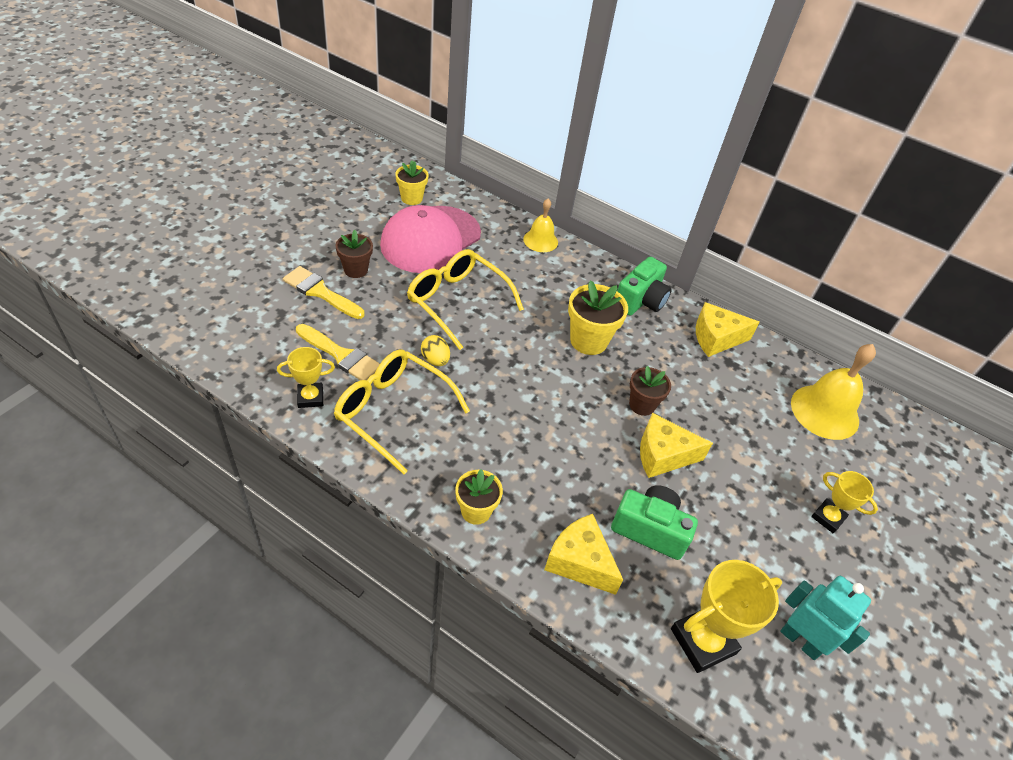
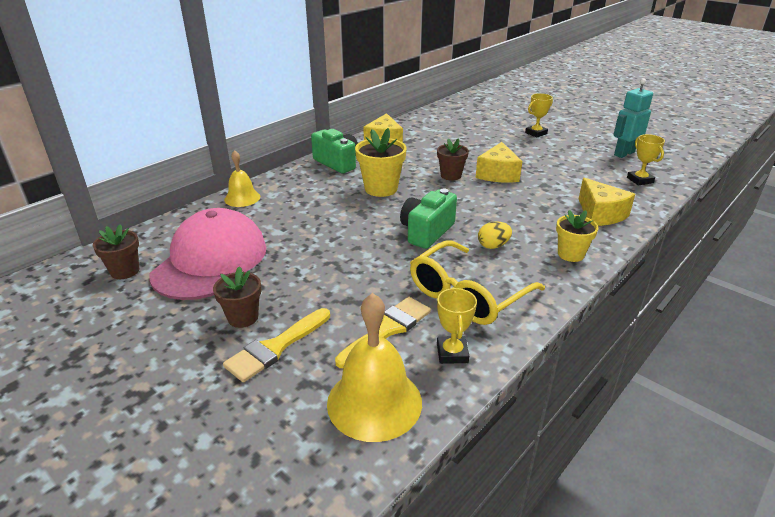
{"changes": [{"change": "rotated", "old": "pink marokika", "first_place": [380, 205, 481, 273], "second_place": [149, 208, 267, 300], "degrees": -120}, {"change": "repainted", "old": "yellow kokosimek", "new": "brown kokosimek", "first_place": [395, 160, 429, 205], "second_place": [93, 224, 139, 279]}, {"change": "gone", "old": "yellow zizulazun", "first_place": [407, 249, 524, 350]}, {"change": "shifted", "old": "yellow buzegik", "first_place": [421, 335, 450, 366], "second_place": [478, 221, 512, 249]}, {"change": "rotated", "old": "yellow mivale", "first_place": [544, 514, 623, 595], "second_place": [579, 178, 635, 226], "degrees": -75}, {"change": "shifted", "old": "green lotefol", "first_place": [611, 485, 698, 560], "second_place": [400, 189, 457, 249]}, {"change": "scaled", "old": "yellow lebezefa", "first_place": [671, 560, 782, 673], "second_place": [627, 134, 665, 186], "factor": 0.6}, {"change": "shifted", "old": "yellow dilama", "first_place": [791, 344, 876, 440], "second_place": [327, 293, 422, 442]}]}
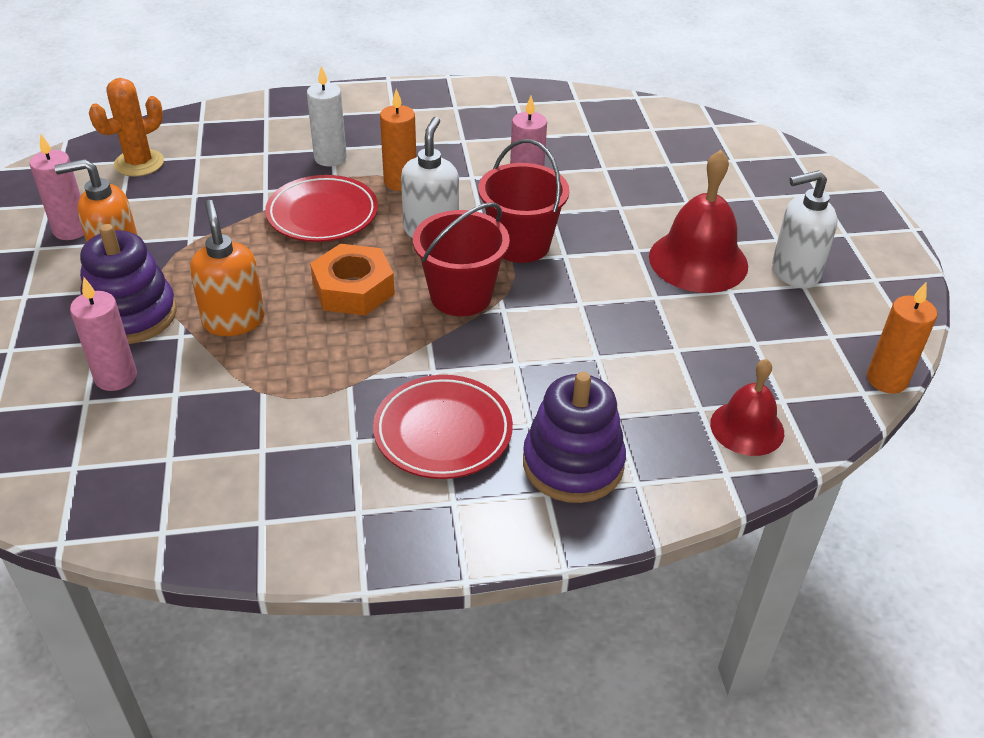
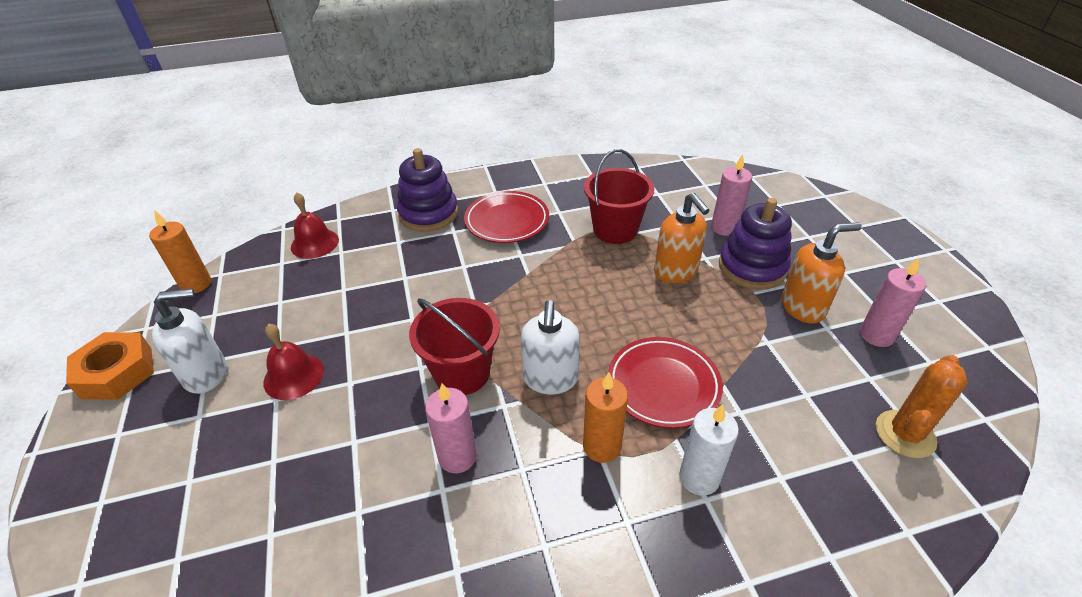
{"changes": [{"change": "shifted", "old": "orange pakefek", "first_place": [310, 244, 395, 315], "second_place": [66, 332, 154, 400]}, {"change": "shifted", "old": "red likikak", "first_place": [413, 202, 510, 316], "second_place": [584, 149, 654, 244]}, {"change": "scaled", "old": "red dilama", "first_place": [649, 150, 748, 293], "second_place": [263, 324, 324, 400], "factor": 0.63}]}
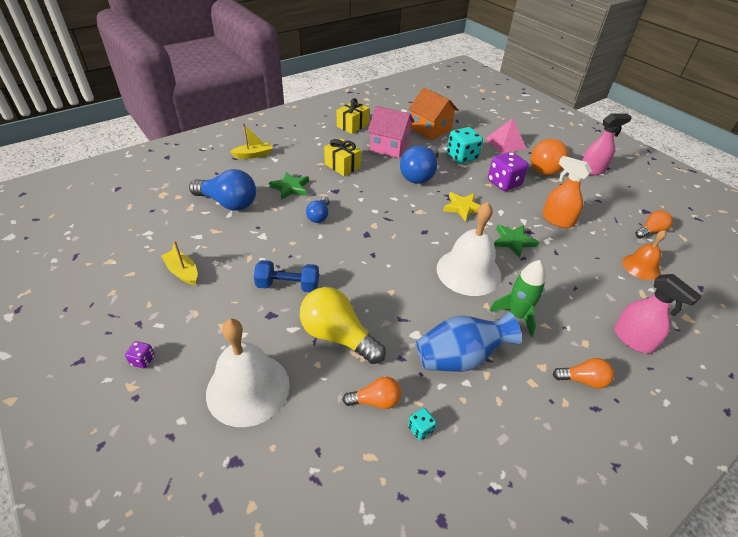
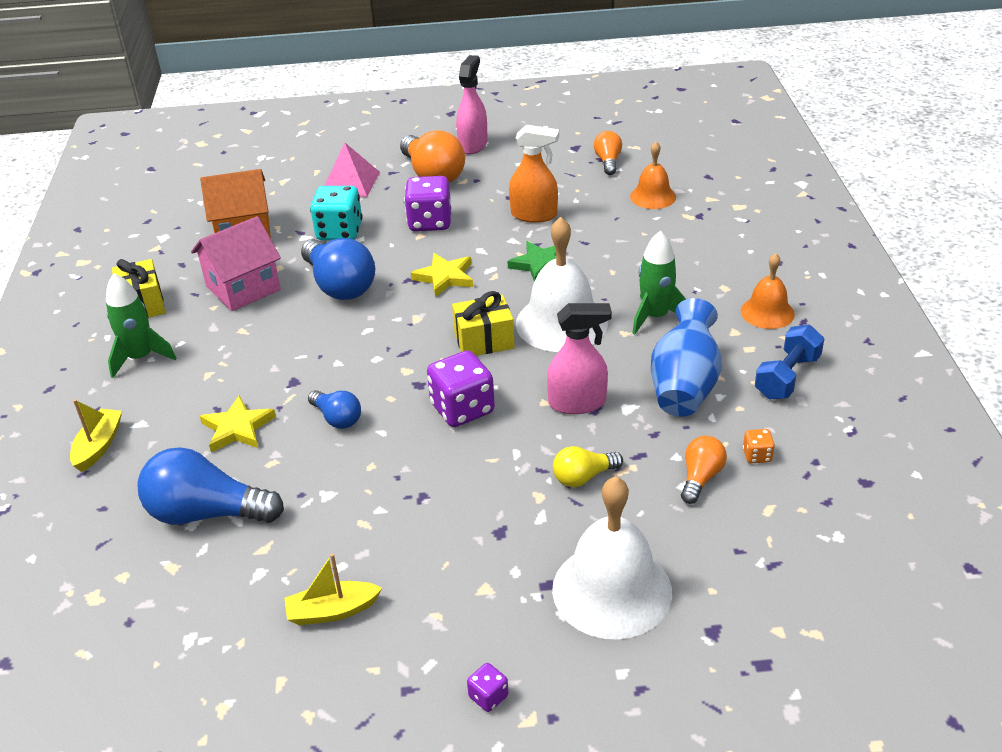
{"changes": [{"change": "rotated", "old": "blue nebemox", "first_place": [189, 169, 256, 211], "second_place": [137, 447, 284, 525], "degrees": -135}, {"change": "shifted", "old": "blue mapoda", "first_place": [254, 260, 319, 292], "second_place": [755, 325, 825, 399]}, {"change": "repainted", "old": "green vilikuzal", "new": "yellow vilikuzal", "first_place": [269, 172, 309, 200], "second_place": [200, 395, 276, 452]}, {"change": "scaled", "old": "yellow nebemox", "first_place": [300, 287, 386, 364], "second_place": [553, 446, 623, 487], "factor": 0.54}, {"change": "shifted", "old": "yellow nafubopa", "first_place": [324, 138, 361, 176], "second_place": [452, 291, 515, 356]}, {"change": "repainted", "old": "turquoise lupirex", "new": "orange lupirex", "first_place": [408, 408, 437, 440], "second_place": [743, 429, 775, 463]}, {"change": "rotated", "old": "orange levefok", "first_place": [542, 156, 592, 228], "second_place": [509, 125, 559, 223], "degrees": -150}, {"change": "swapped", "old": "orange nebemox", "new": "orange dilama", "first_place": [553, 358, 614, 388], "second_place": [741, 253, 795, 329]}, {"change": "shifted", "old": "pink levefok", "first_place": [614, 274, 702, 354], "second_place": [547, 303, 612, 414]}, {"change": "new", "new": "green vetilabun", "second_place": [106, 273, 177, 378]}, {"change": "new", "new": "purple lupirex", "second_place": [427, 350, 495, 427]}]}
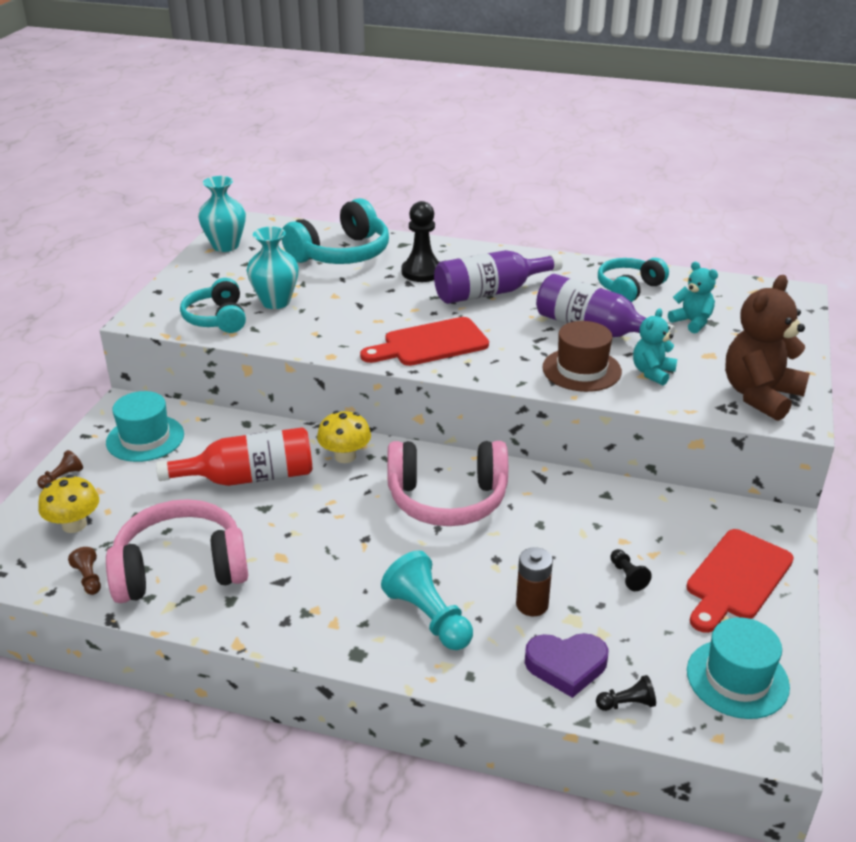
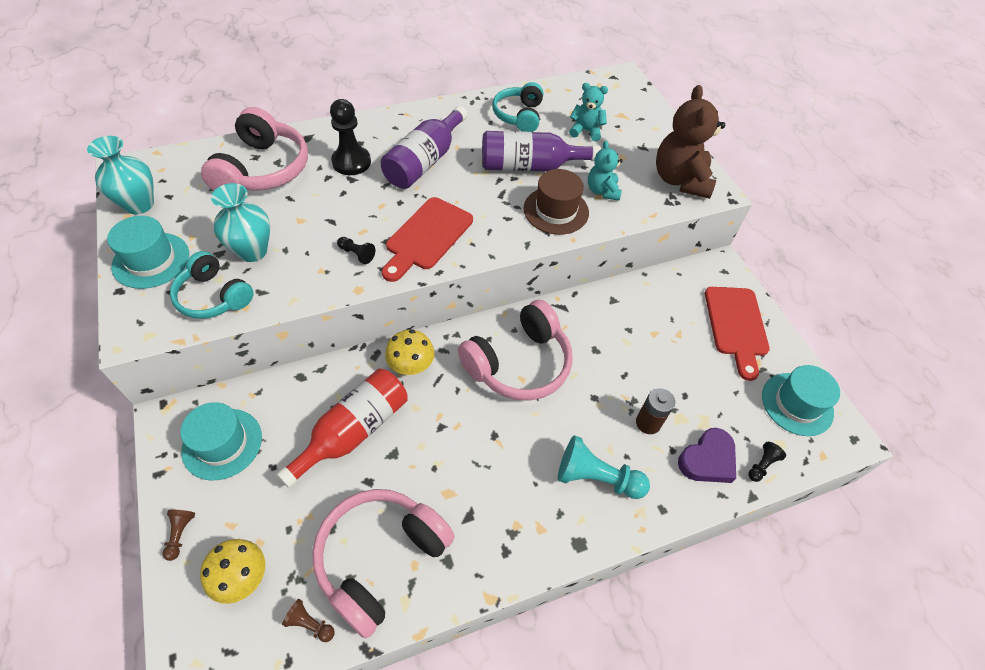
{"changes": [{"change": "repainted", "old": "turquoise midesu", "new": "pink midesu", "first_place": [282, 198, 389, 264], "second_place": [201, 107, 308, 191]}, {"change": "shifted", "old": "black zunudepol", "first_place": [610, 549, 652, 591], "second_place": [337, 237, 376, 264]}, {"change": "new", "new": "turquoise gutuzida", "second_place": [107, 216, 189, 289]}]}
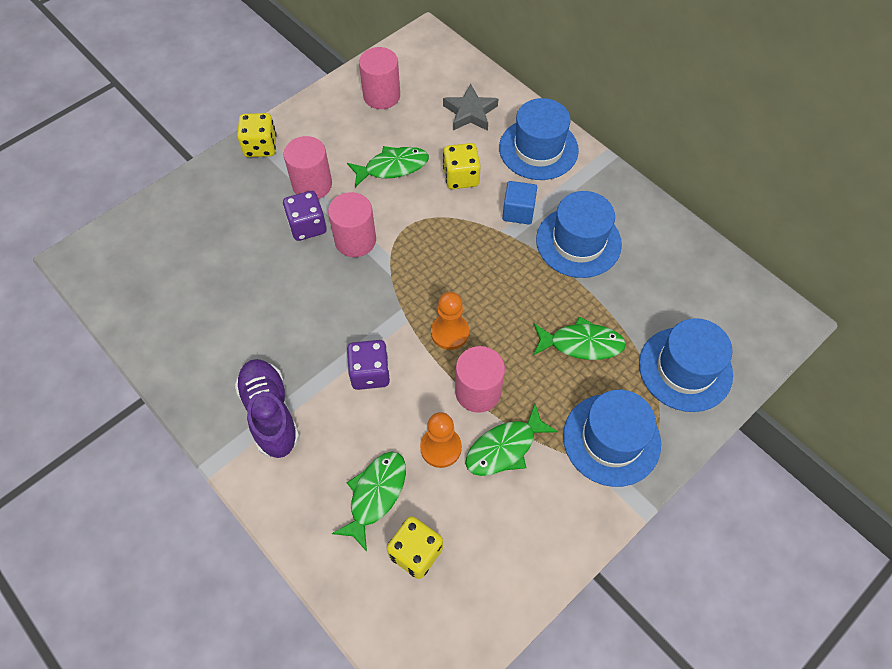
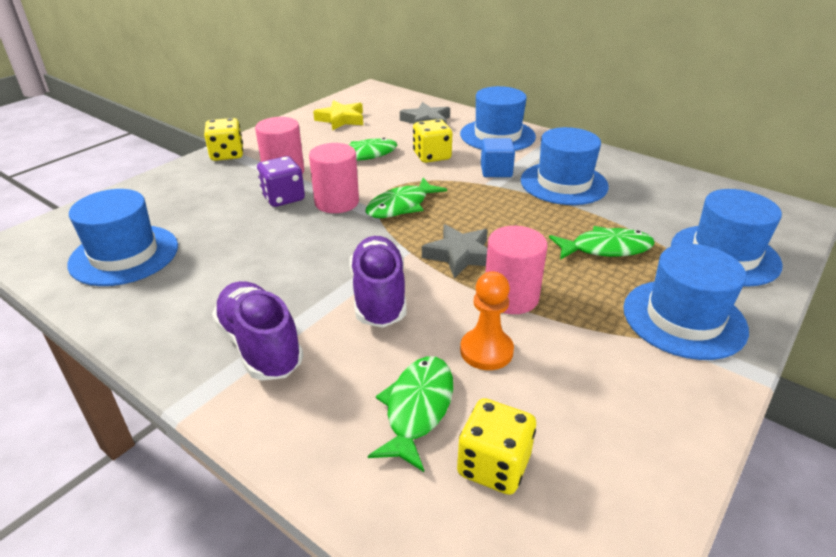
{"changes": [{"change": "swapped", "old": "purple lupirex", "new": "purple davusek", "first_place": [347, 340, 390, 390], "second_place": [349, 236, 406, 328]}, {"change": "swapped", "old": "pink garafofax", "new": "yellow vilikuzal", "first_place": [359, 47, 400, 109], "second_place": [313, 100, 363, 130]}, {"change": "swapped", "old": "orange zunudepol", "new": "grey vilikuzal", "first_place": [431, 292, 469, 350], "second_place": [422, 224, 488, 278]}, {"change": "shifted", "old": "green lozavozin", "first_place": [465, 404, 558, 476], "second_place": [366, 178, 447, 218]}, {"change": "new", "new": "blue gutuzida", "second_place": [67, 189, 178, 286]}]}
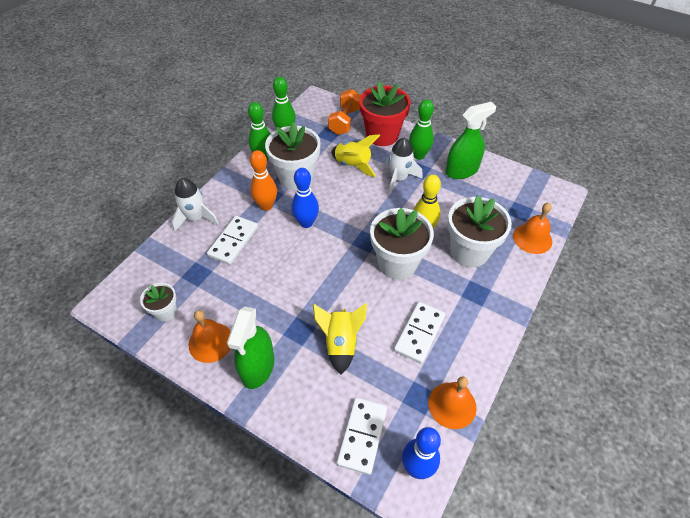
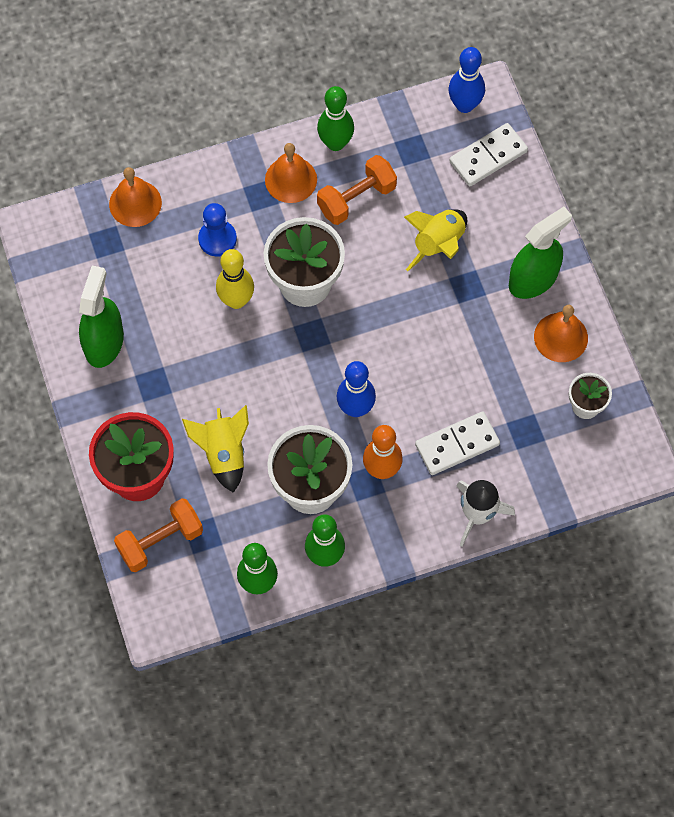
{"changes": [{"change": "gone", "old": "white vetilabun", "first_place": [385, 138, 423, 194]}, {"change": "swapped", "old": "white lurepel", "new": "orange mapoda", "first_place": [394, 302, 445, 364], "second_place": [317, 155, 397, 225]}, {"change": "shifted", "old": "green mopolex", "first_place": [409, 99, 434, 160], "second_place": [317, 86, 354, 151]}, {"change": "shifted", "old": "orange dilama", "first_place": [428, 376, 476, 429], "second_place": [265, 143, 317, 203]}, {"change": "rotated", "old": "green levefok", "first_place": [445, 102, 497, 179], "second_place": [79, 265, 124, 368], "degrees": 90}, {"change": "swapped", "old": "white kokosimek", "new": "blue zunudepol", "first_place": [447, 195, 512, 267], "second_place": [198, 203, 237, 256]}]}
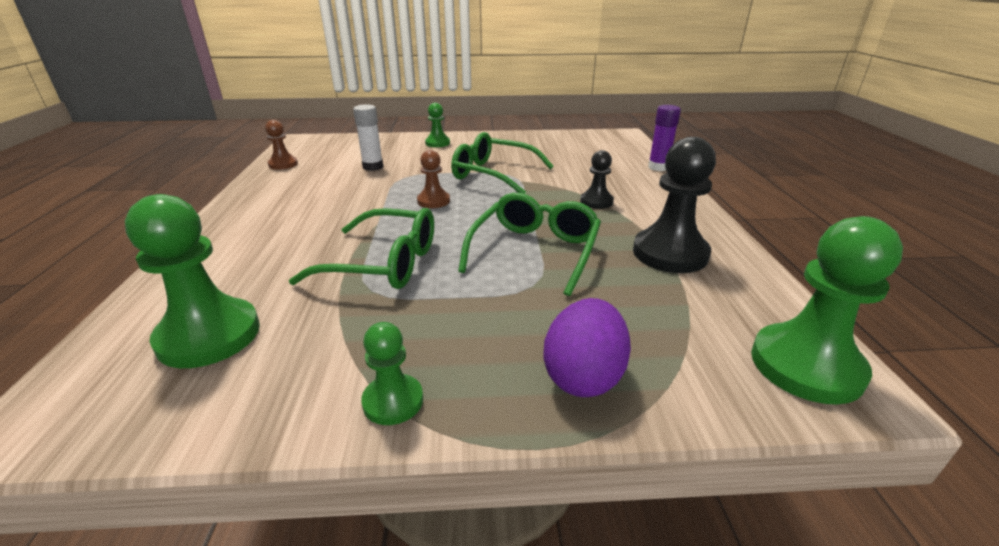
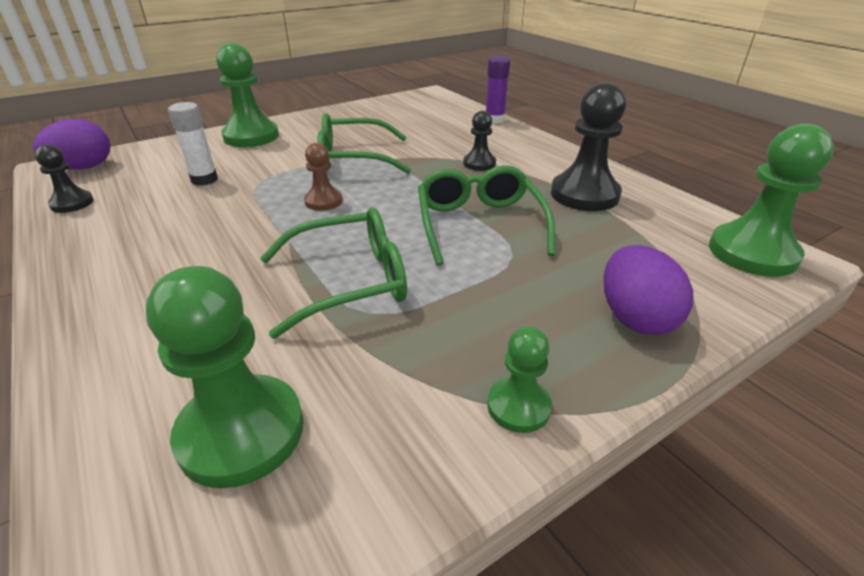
{"changes": [{"change": "repainted", "old": "brown zunudepol", "new": "black zunudepol", "first_place": [265, 120, 298, 170], "second_place": [35, 144, 94, 213]}, {"change": "scaled", "old": "green zunudepol", "first_place": [425, 103, 450, 147], "second_place": [216, 43, 279, 147], "factor": 1.84}, {"change": "new", "new": "purple buzegik", "second_place": [33, 119, 110, 170]}]}
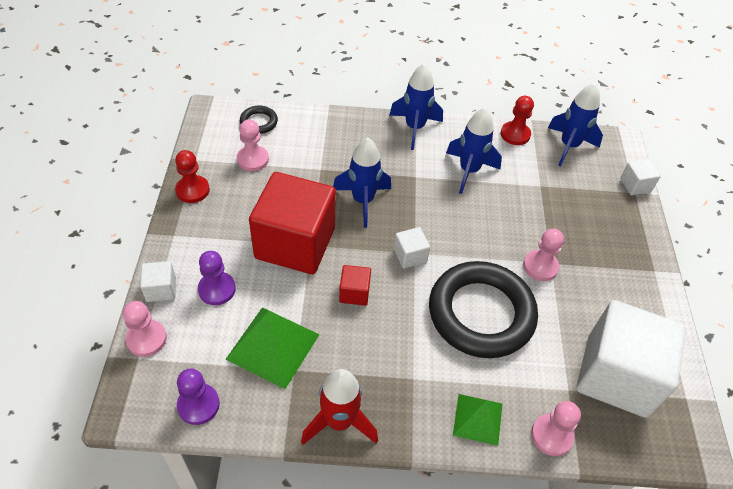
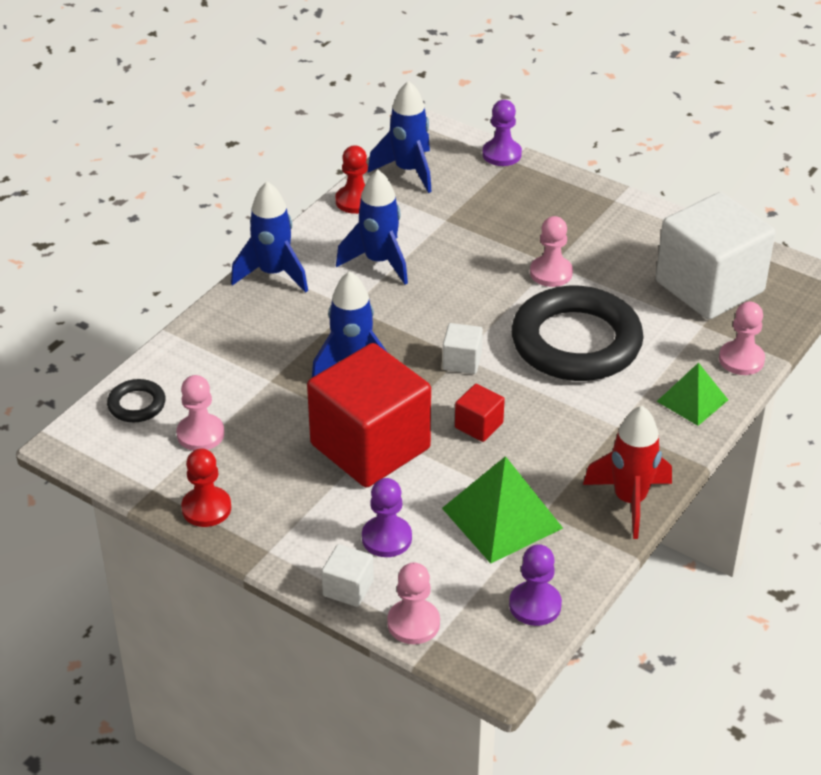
{"changes": [{"change": "swapped", "old": "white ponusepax", "new": "purple zunudepol", "first_place": [620, 159, 661, 195], "second_place": [482, 100, 522, 166]}]}
